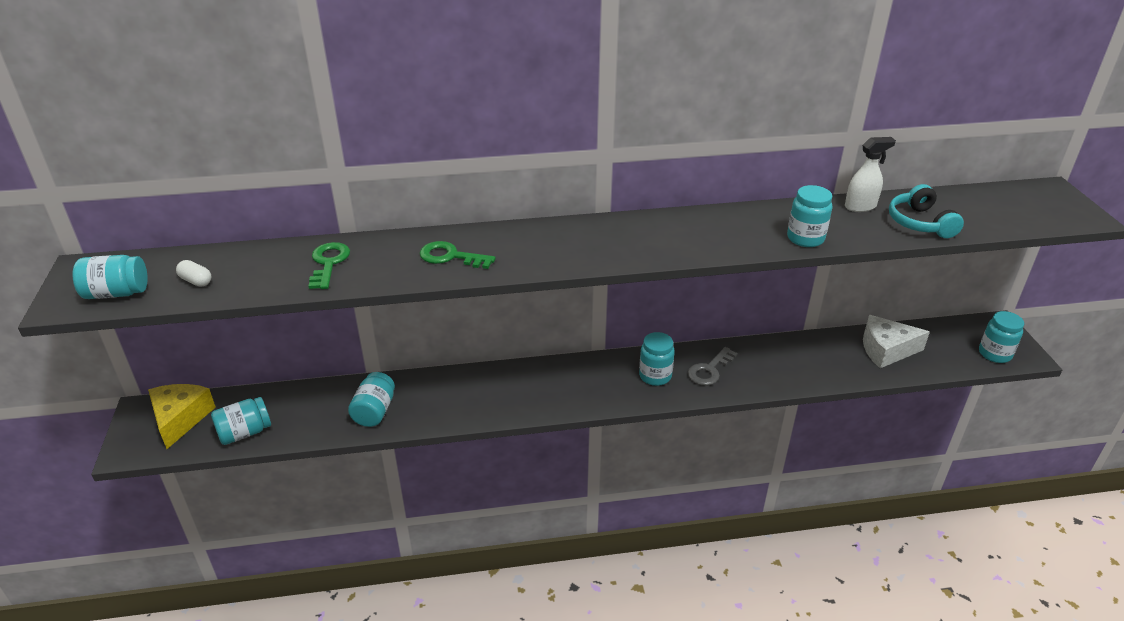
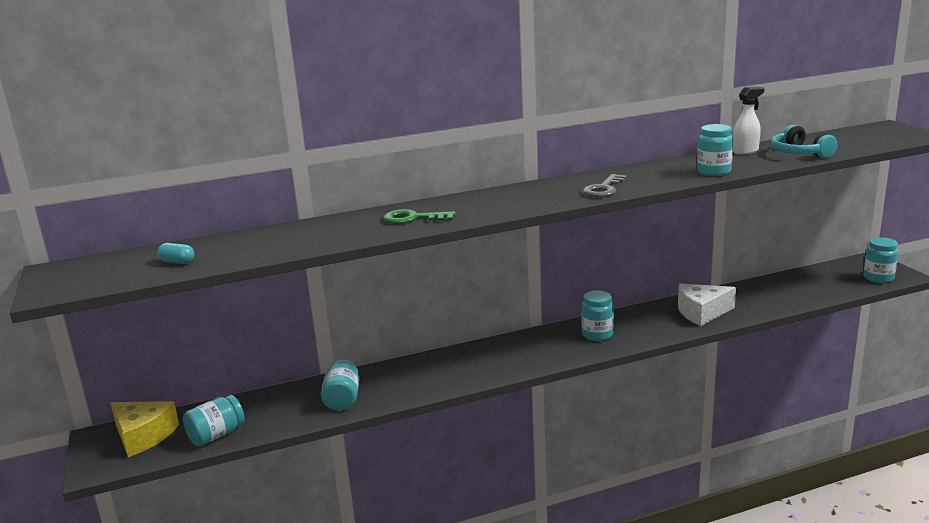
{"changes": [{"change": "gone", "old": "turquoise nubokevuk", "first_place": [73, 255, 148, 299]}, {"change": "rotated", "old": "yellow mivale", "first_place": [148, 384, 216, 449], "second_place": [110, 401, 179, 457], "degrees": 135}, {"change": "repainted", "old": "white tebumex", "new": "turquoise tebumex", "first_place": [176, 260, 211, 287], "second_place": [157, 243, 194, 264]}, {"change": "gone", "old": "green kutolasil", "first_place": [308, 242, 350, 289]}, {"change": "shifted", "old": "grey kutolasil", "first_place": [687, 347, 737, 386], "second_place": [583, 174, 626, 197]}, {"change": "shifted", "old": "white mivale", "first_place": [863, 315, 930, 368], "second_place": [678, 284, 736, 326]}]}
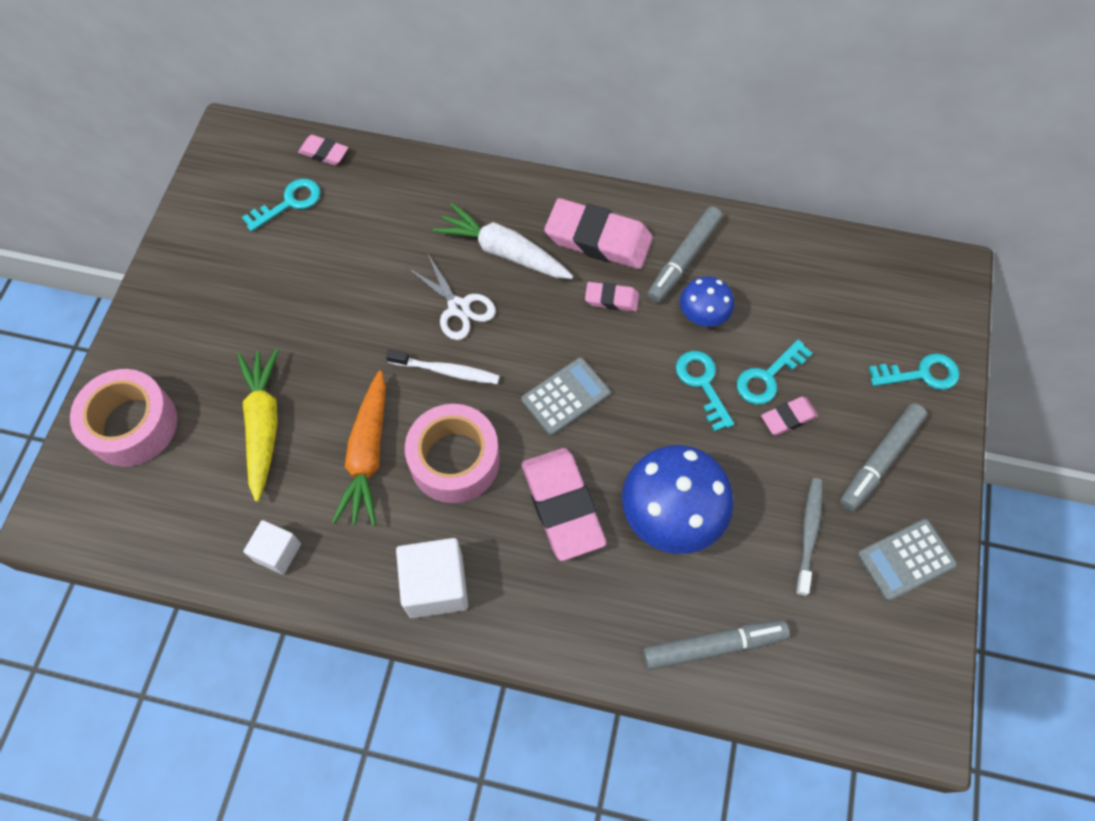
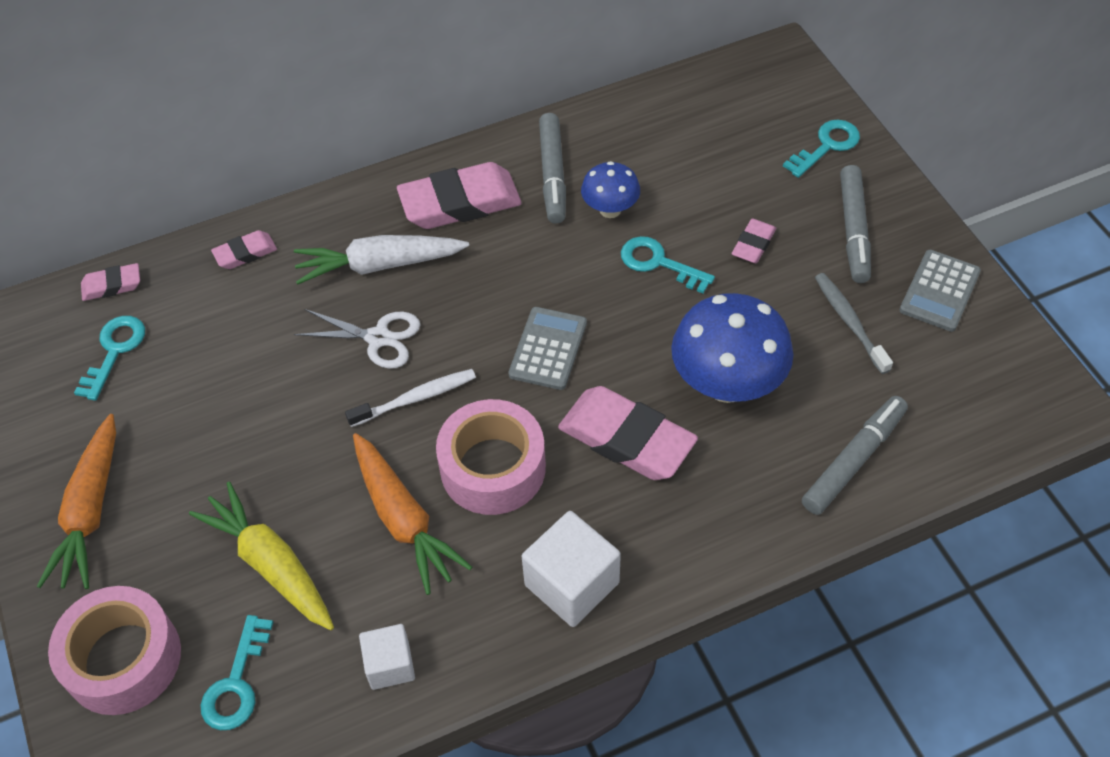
{"changes": [{"change": "shifted", "old": "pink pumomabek", "first_place": [585, 282, 639, 312], "second_place": [211, 230, 277, 269]}, {"change": "shifted", "old": "turquoise kutolasil", "first_place": [737, 340, 812, 405], "second_place": [201, 615, 273, 730]}, {"change": "new", "new": "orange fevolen", "second_place": [37, 414, 116, 589]}]}
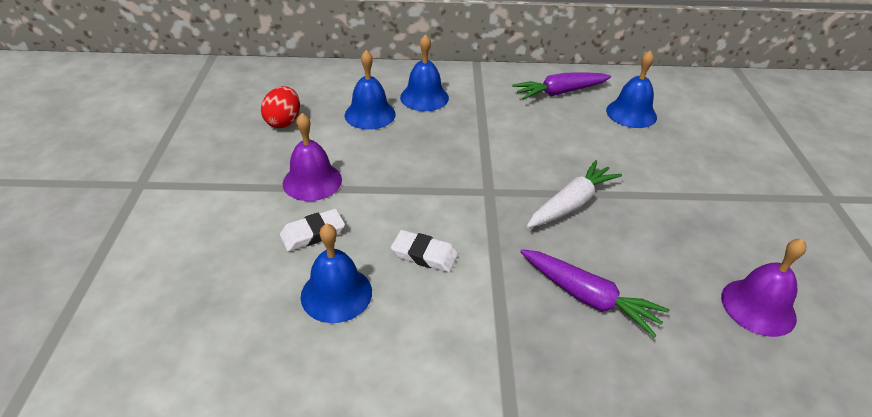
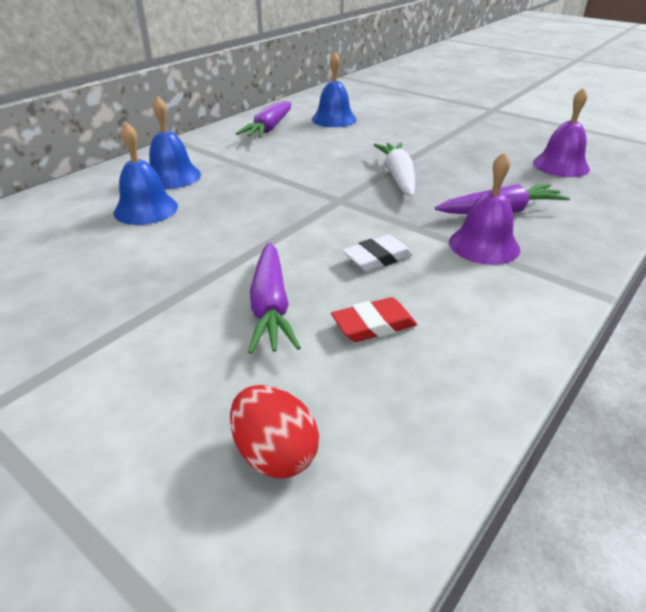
{"changes": [{"change": "shifted", "old": "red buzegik", "first_place": [261, 86, 300, 128], "second_place": [230, 385, 319, 478]}, {"change": "swapped", "old": "white pumomabek", "new": "purple fevolen", "first_place": [280, 209, 345, 251], "second_place": [248, 242, 301, 354]}, {"change": "shifted", "old": "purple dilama", "first_place": [283, 113, 342, 201], "second_place": [449, 152, 520, 265]}, {"change": "swapped", "old": "blue dilama", "new": "red pumomabek", "first_place": [301, 223, 372, 323], "second_place": [331, 297, 417, 342]}]}
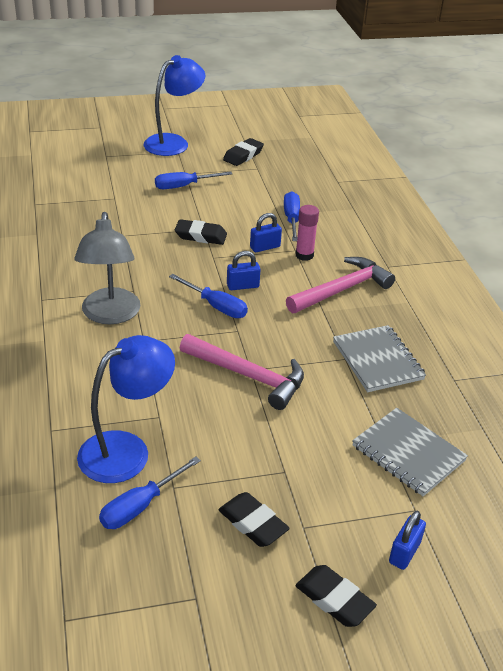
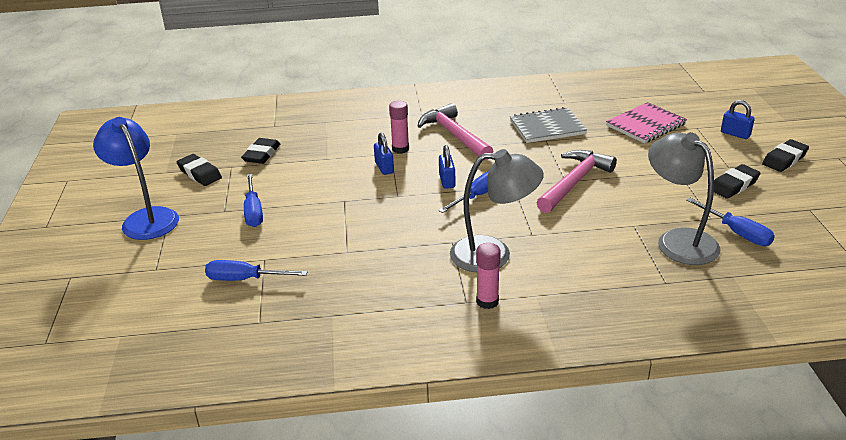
{"changes": [{"change": "repainted", "old": "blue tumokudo", "new": "grey tumokudo", "first_place": [77, 335, 175, 483], "second_place": [648, 132, 721, 265]}, {"change": "shifted", "old": "black pumomabek", "first_place": [175, 219, 227, 245], "second_place": [241, 138, 280, 164]}, {"change": "shifted", "old": "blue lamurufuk", "first_place": [284, 191, 300, 241], "second_place": [205, 260, 307, 281]}, {"change": "repainted", "old": "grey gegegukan", "new": "pink gegegukan", "first_place": [352, 408, 468, 496], "second_place": [606, 102, 687, 144]}, {"change": "new", "new": "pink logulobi", "second_place": [476, 243, 501, 309]}]}
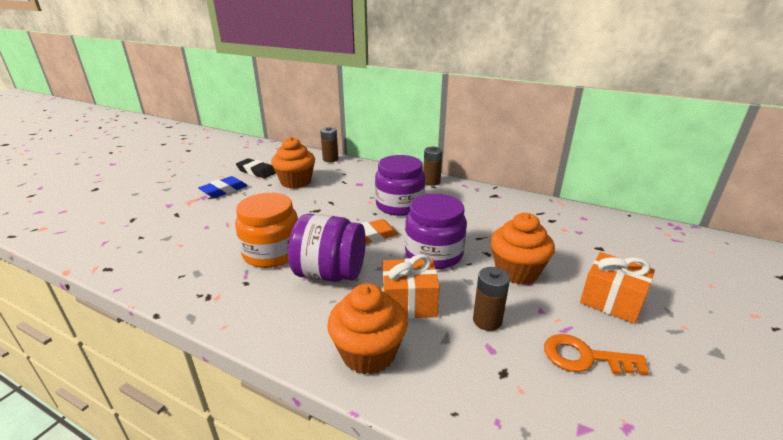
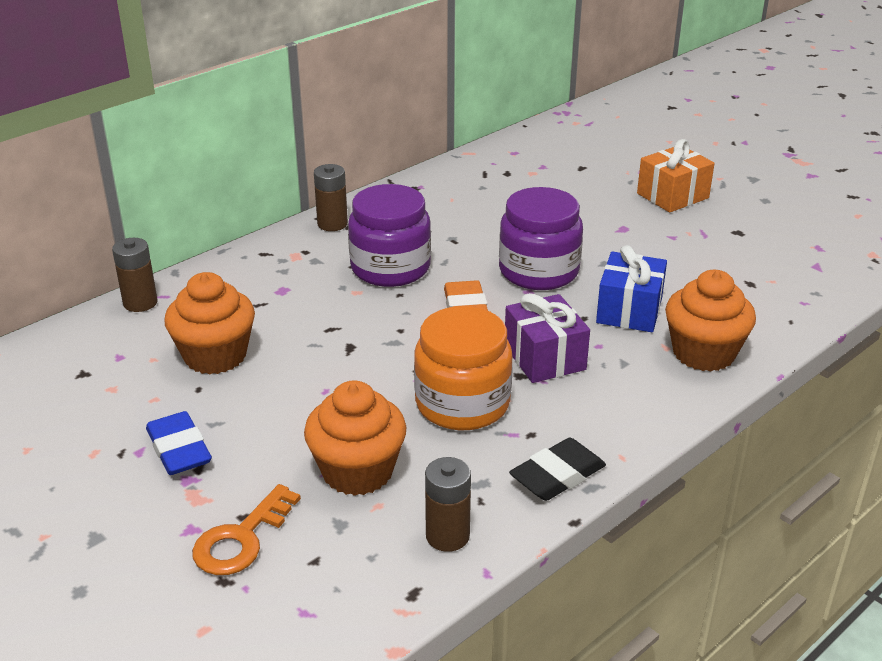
{"changes": [{"change": "shifted", "old": "black pumomabek", "first_place": [236, 158, 276, 178], "second_place": [509, 438, 606, 501]}, {"change": "swapped", "old": "purple nubokevuk", "new": "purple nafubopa", "first_place": [288, 214, 366, 282], "second_place": [505, 293, 590, 383]}, {"change": "repainted", "old": "orange nafubopa", "new": "blue nafubopa", "first_place": [383, 254, 440, 319], "second_place": [596, 245, 667, 332]}, {"change": "shifted", "old": "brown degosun", "first_place": [473, 267, 510, 331], "second_place": [425, 457, 471, 552]}, {"change": "shifted", "old": "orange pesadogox", "first_place": [491, 213, 555, 285], "second_place": [304, 380, 406, 496]}, {"change": "shifted", "old": "orange kutolasil", "first_place": [544, 334, 649, 375], "second_place": [192, 484, 301, 575]}]}
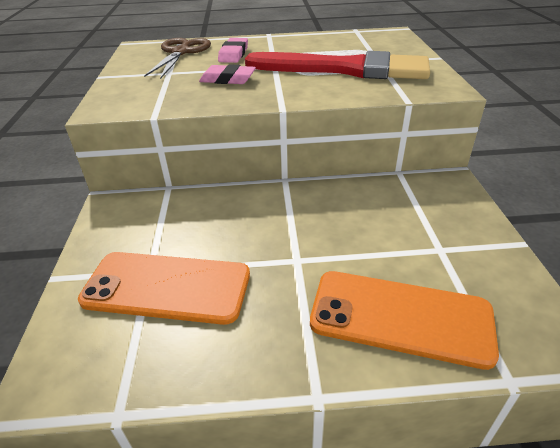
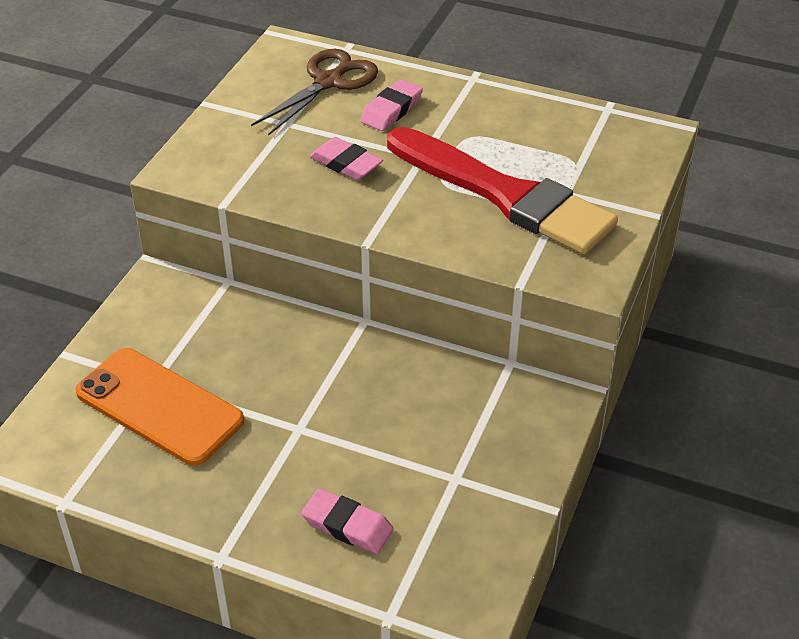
{"changes": [{"change": "swapped", "old": "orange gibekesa", "new": "pink pumomabek", "first_place": [310, 271, 499, 370], "second_place": [301, 489, 393, 554]}]}
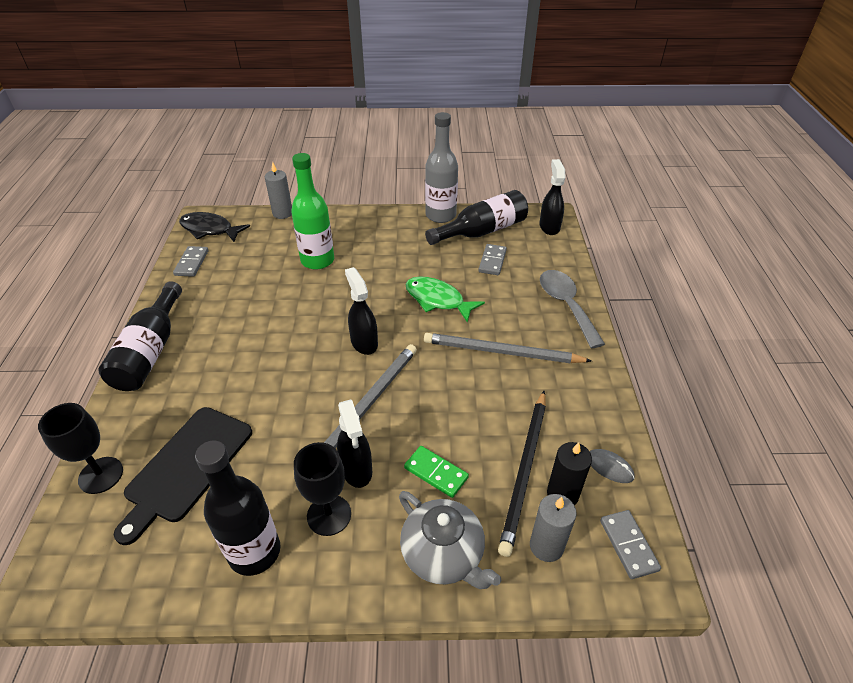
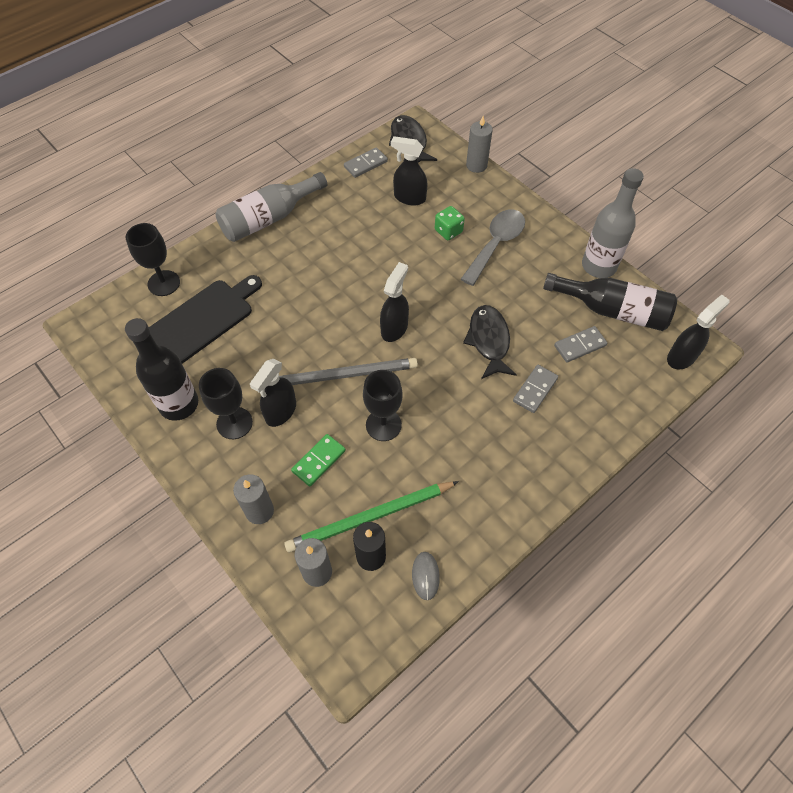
{"changes": [{"change": "repainted", "old": "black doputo", "new": "grey doputo", "first_place": [98, 281, 182, 391], "second_place": [216, 172, 327, 242]}, {"change": "rotated", "old": "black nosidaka", "first_place": [114, 407, 252, 545], "second_place": [149, 275, 262, 363], "degrees": 150}, {"change": "swapped", "old": "green doputo", "new": "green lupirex", "first_place": [291, 153, 334, 270], "second_place": [435, 206, 465, 240]}, {"change": "swapped", "old": "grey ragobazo", "new": "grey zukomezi", "first_place": [399, 491, 501, 589], "second_place": [233, 474, 274, 524]}, {"change": "rotated", "old": "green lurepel", "first_place": [404, 446, 469, 498], "second_place": [291, 434, 346, 487], "degrees": 45}, {"change": "repainted", "old": "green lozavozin", "new": "black lozavozin", "first_place": [405, 276, 485, 323], "second_place": [463, 305, 517, 379]}, {"change": "gone", "old": "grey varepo", "first_place": [424, 333, 592, 363]}, {"change": "repainted", "old": "black varepo", "new": "green varepo", "first_place": [498, 391, 546, 557], "second_place": [284, 481, 459, 552]}, {"change": "shifted", "old": "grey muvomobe", "first_place": [540, 270, 605, 348], "second_place": [461, 209, 525, 286]}, {"change": "shifted", "old": "grey lurepel", "first_place": [600, 510, 661, 579], "second_place": [513, 365, 558, 413]}, {"change": "new", "new": "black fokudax", "second_place": [363, 370, 403, 441]}, {"change": "new", "new": "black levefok", "second_place": [391, 136, 428, 205]}]}
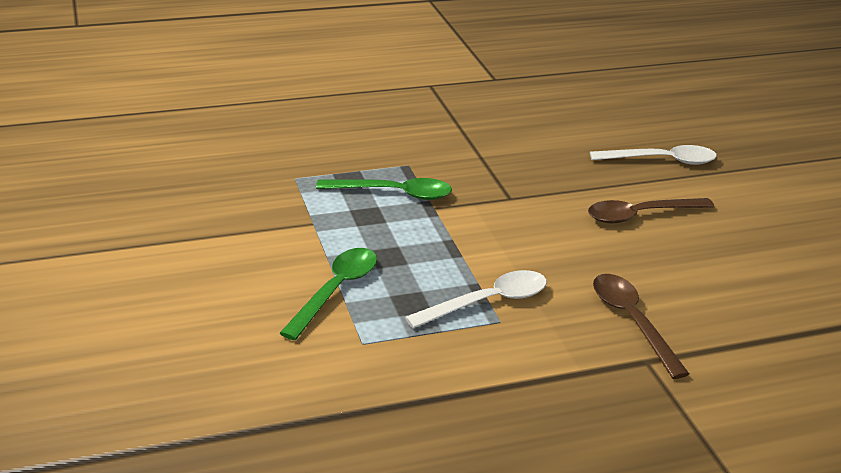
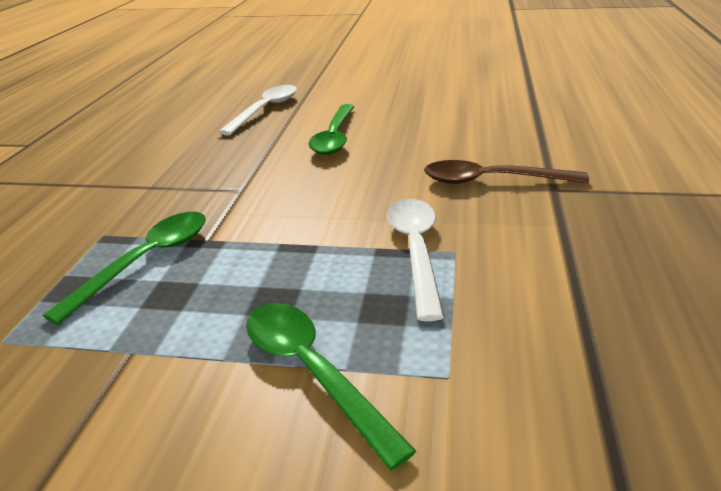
{"changes": [{"change": "repainted", "old": "brown muvomobe", "new": "green muvomobe", "first_place": [588, 198, 714, 223], "second_place": [309, 104, 355, 155]}]}
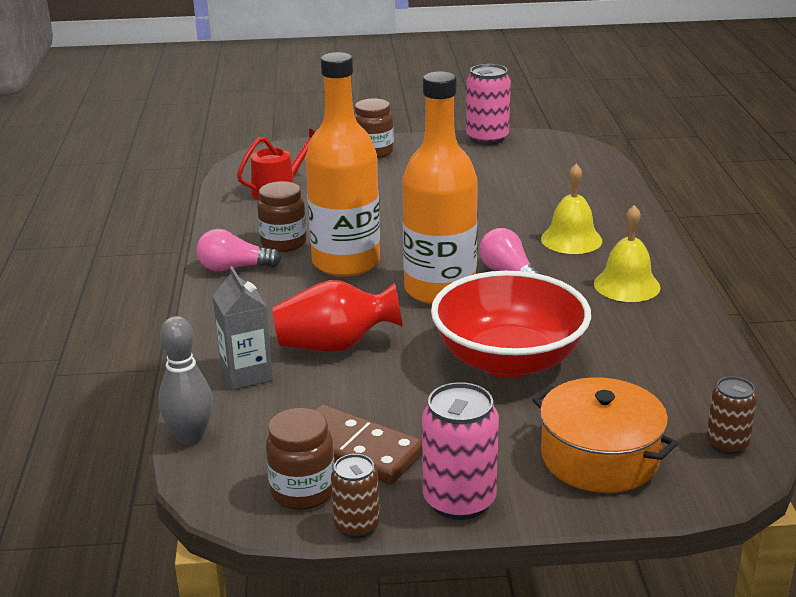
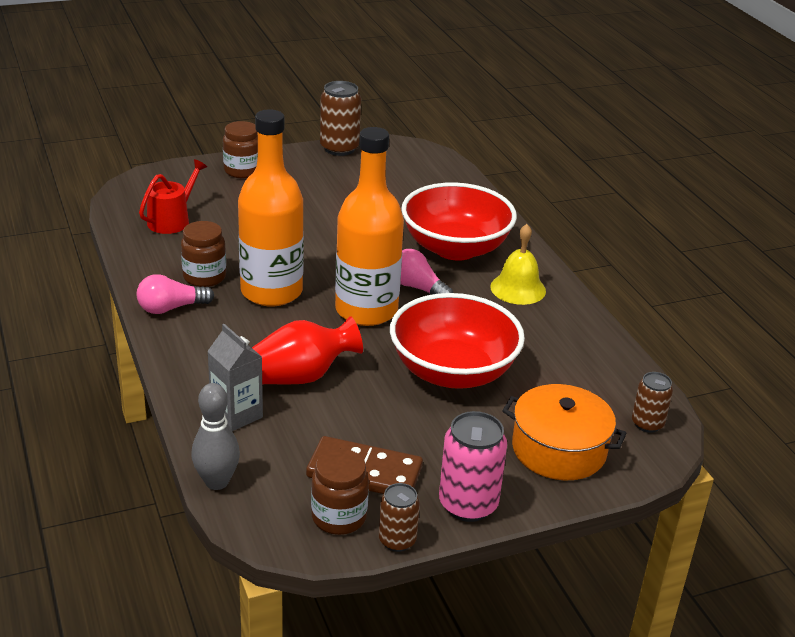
{"changes": [{"change": "repainted", "old": "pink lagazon", "new": "brown lagazon", "first_place": [466, 64, 511, 145], "second_place": [320, 81, 361, 156]}, {"change": "swapped", "old": "yellow dilama", "new": "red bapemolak", "first_place": [541, 164, 602, 254], "second_place": [401, 182, 517, 261]}]}
